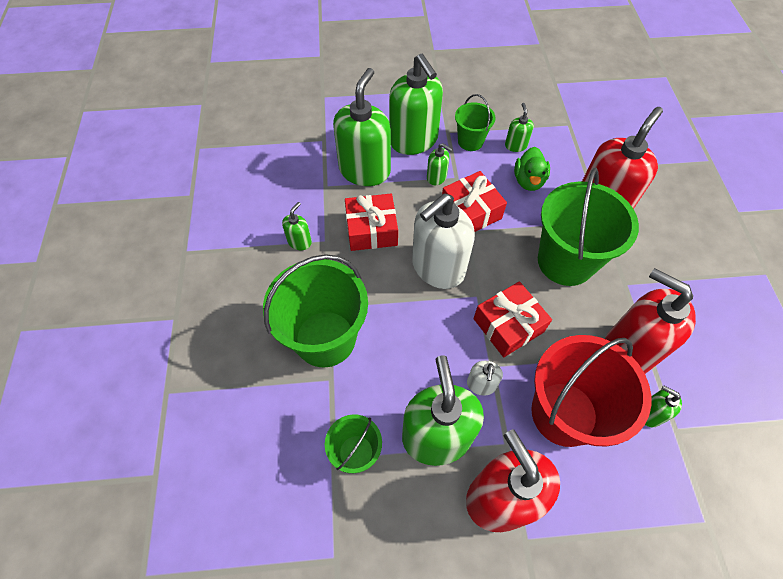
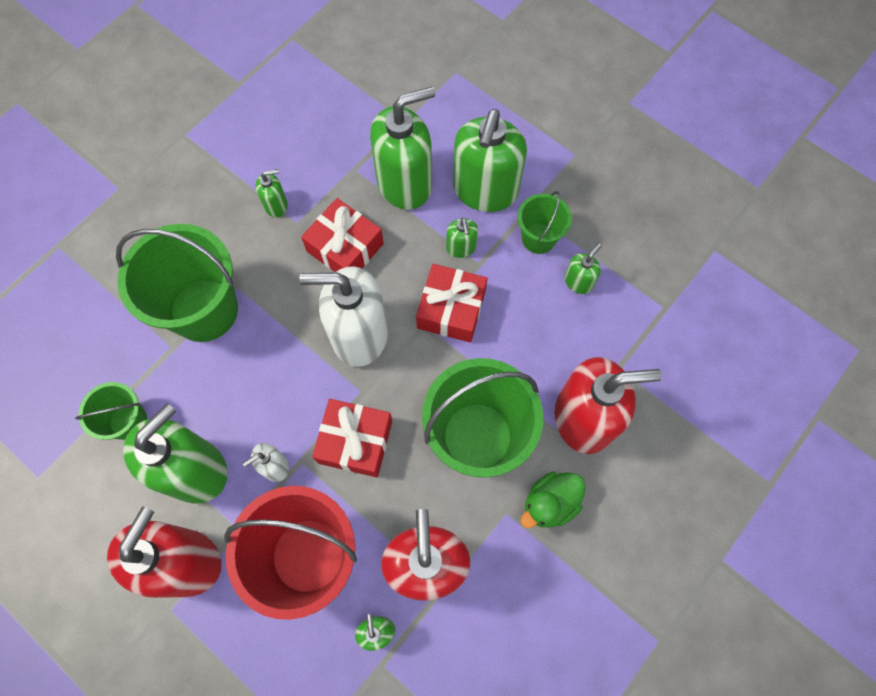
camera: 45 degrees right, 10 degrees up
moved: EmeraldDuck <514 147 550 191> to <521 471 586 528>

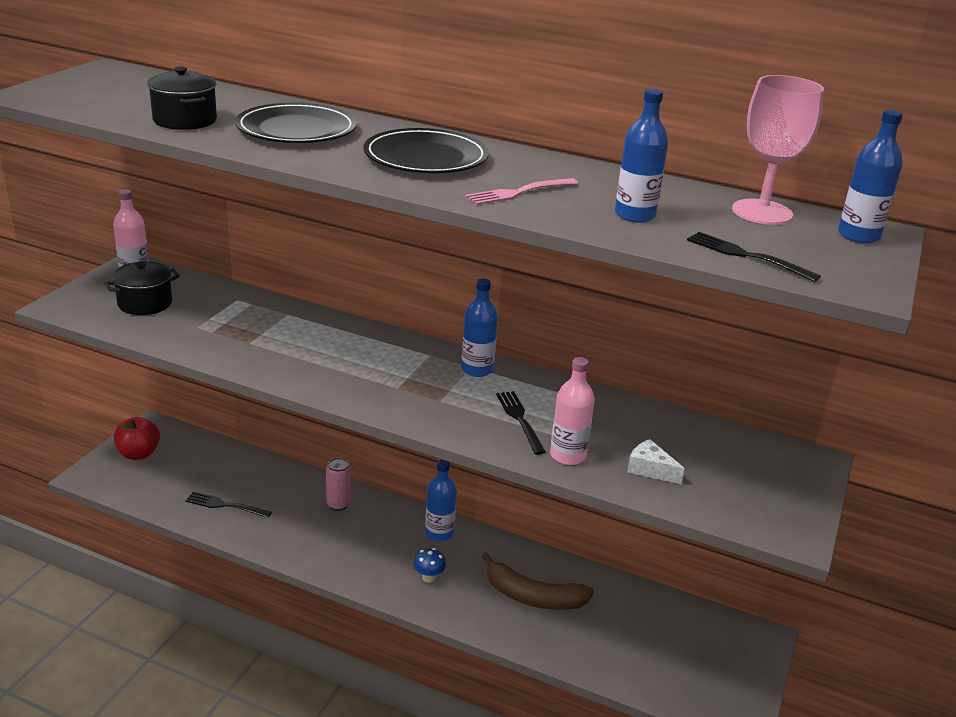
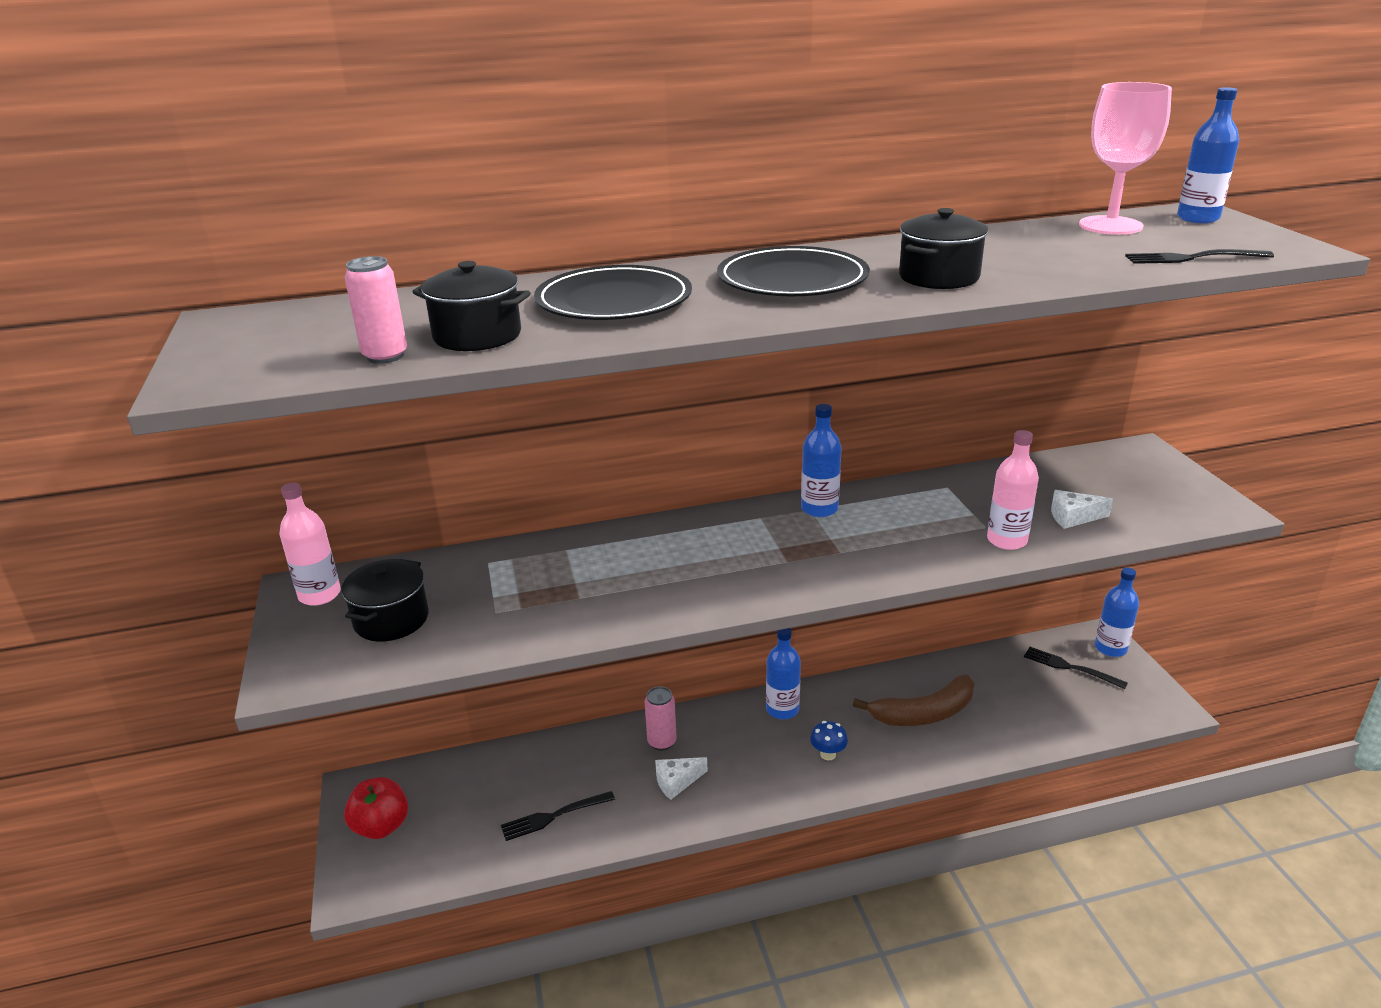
camera: 35 degrees left, 0 degrees up
added: RosePinkTin <345 256 407 364>; SnowWhiteCheeseWedge <655 757 707 800>
moved: JetBlackFork <496 391 546 455> to <1024 647 1128 689>; CobaltDrinkBottle <615 89 668 222> to <1095 568 1139 657>
replaced: RosePinkFork <465 178 578 205> to JetBlackStockpot <899 208 988 289>

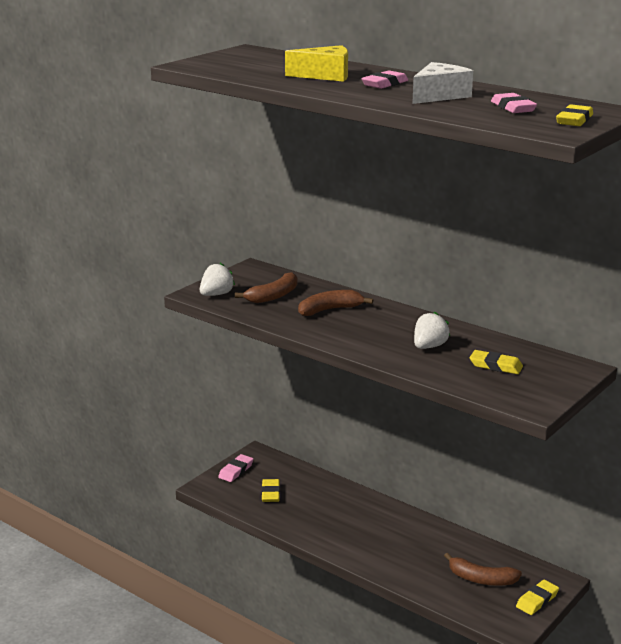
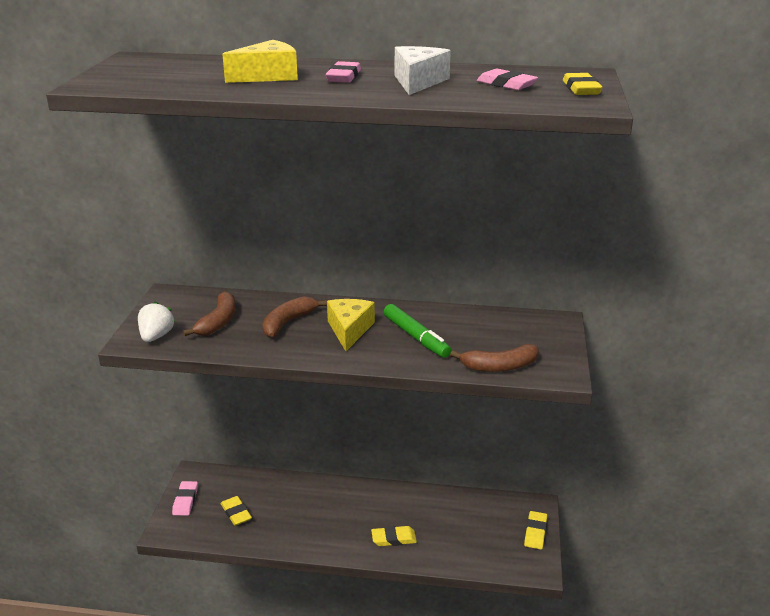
camera: 30 degrees left, 5 degrees up
added: YellowCheeseWedge <327 299 375 351>
moved: YellowEraser <470 350 523 374> to <371 526 417 546>; RussetBananaFruit <444 553 522 586> to <450 344 539 372>
replaced: SnowWhiteBerry <414 312 450 349> to EmeraldMarker <384 304 451 358>

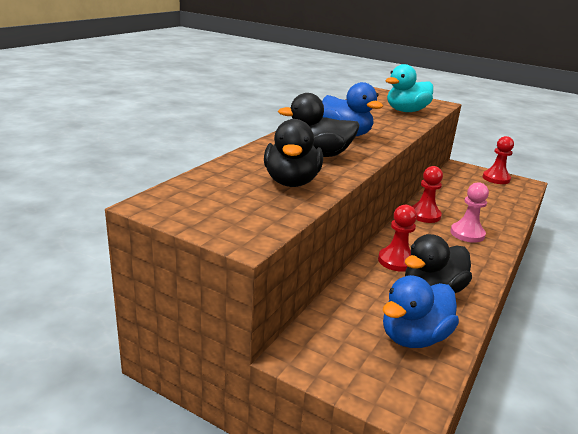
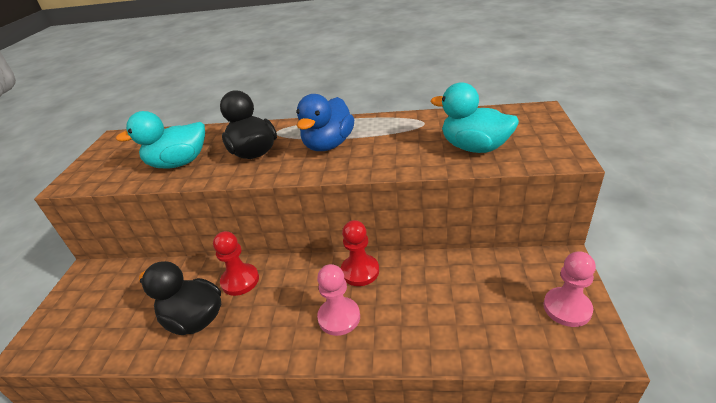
camera: 70 degrees right, 10 degrees up
removed: CobaltDuck <383 275 459 348>
recoloured: JetBlackDuck <264 119 323 187> to TurquoiseDuck <116 111 205 169>; ScarletGamePawn <483 136 514 184> to RosePinkGamePawn <543 251 596 327>

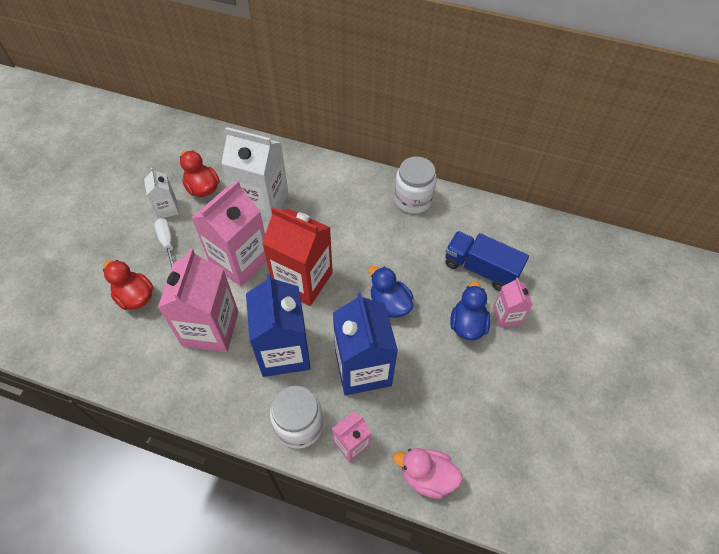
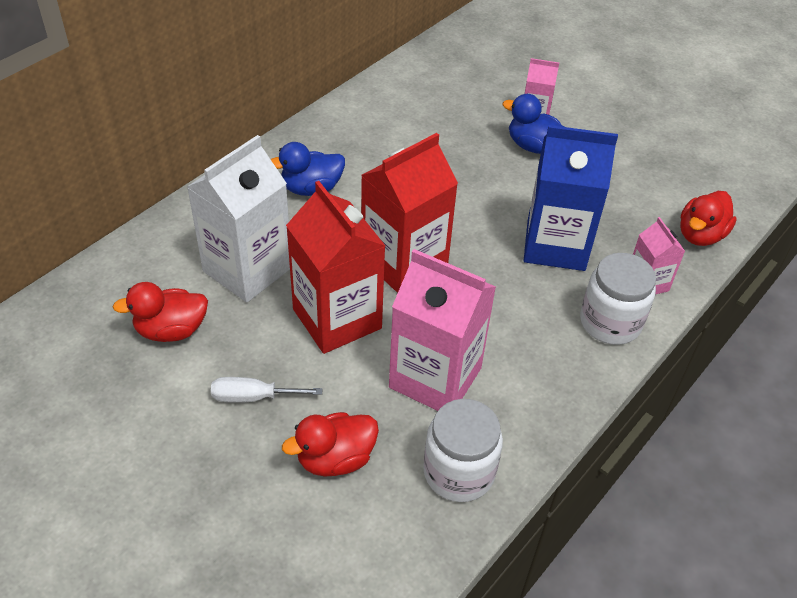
camera: 70 degrees left, 10 degrees down
removed: SnowWhiteJuiceCarton <144 168 179 219>; CobaltJuiceCarton <246 274 311 377>; CobaltLorry <445 231 529 291>
moved: CobaltDuck <369 266 413 318> to <271 142 345 196>; SnowWhitePreserveJar <394 156 437 214> to <423 399 503 502>
recoloured: RosePinkJuiceCarton <192 180 267 286> to ScarletJuiceCarton <286 181 385 354>; RosePinkDuck <393 448 463 499> to ScarletDuck <680 191 737 246>

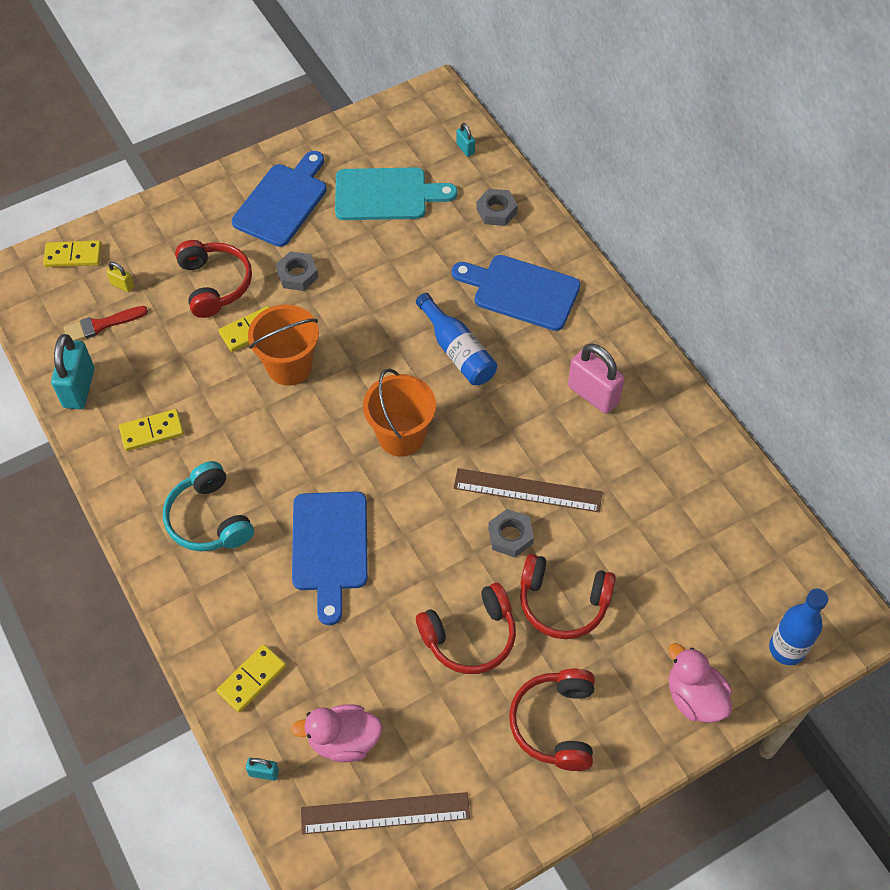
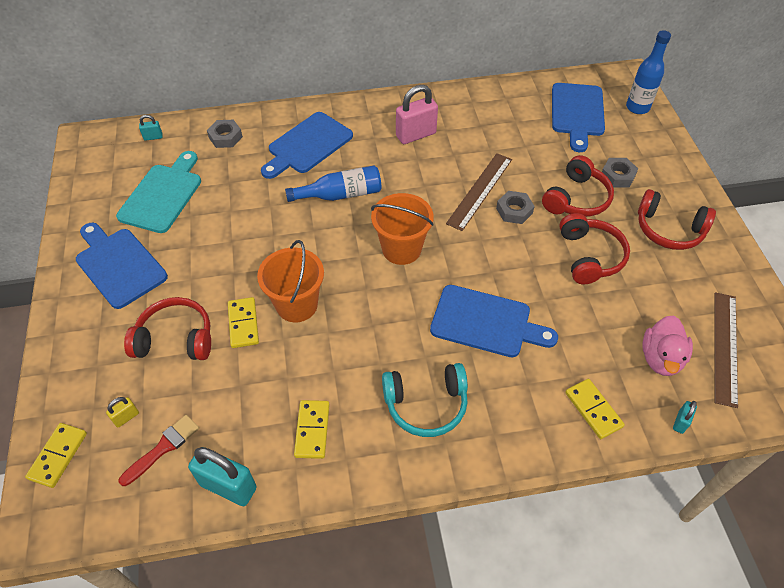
camera: 70 degrees left, 5 degrees down
removed: RosePinkDuck <669 643 732 723>
added: CobaltCuttingBoard <552 83 605 152>
moved: AshGreyHexNut <276 251 318 291> to <602 158 638 187>
turned: ScarletPaintbrush <64 306 148 341> = <118 415 199 486> 135 degrees counterclockwise

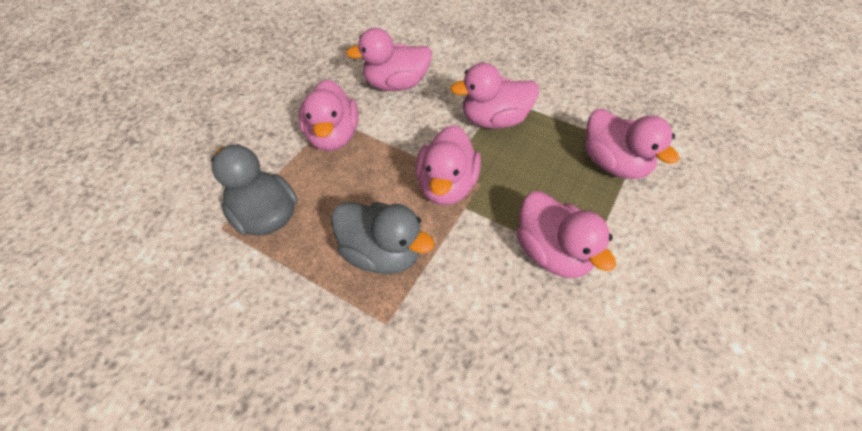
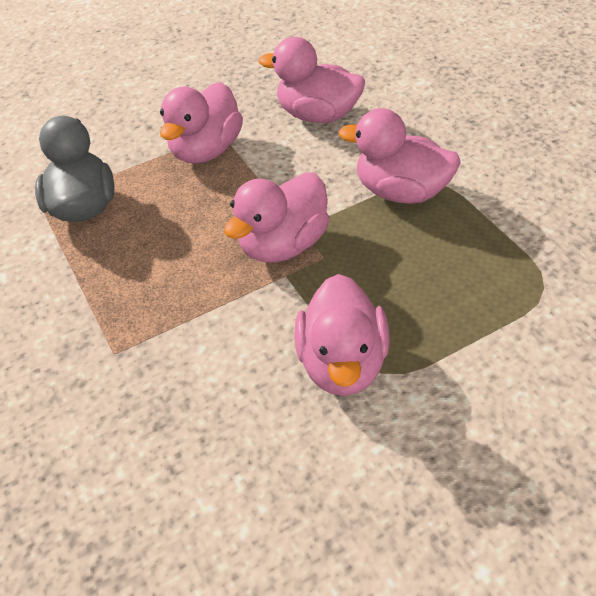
camera: 35 degrees right, 5 degrees down
removed: AshGreyDuck <331 202 434 274>; RosePinkDuck <585 109 679 179>

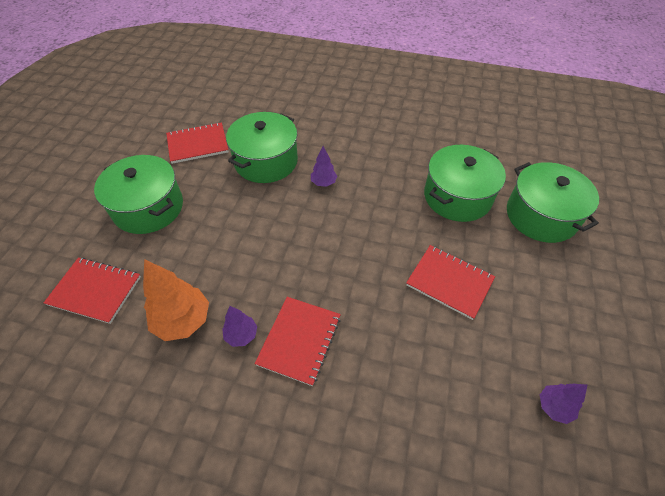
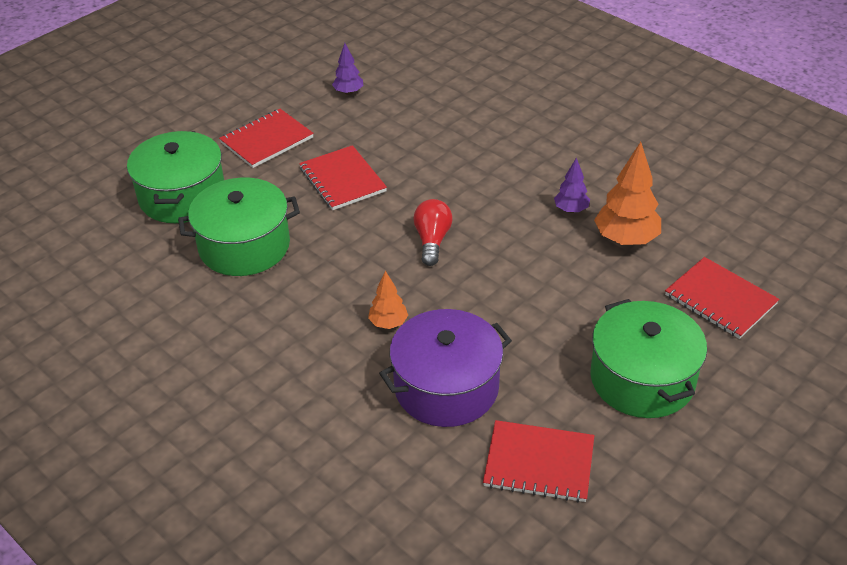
camera: 150 degrees left, 10 degrees down
added: ScarletLightbulb <413 199 452 266>
moved: ScarletNotebook <254 297 341 386> to <219 109 314 168>
recoloured: VioletFirTree <311 146 337 187> to OrangeFirTree <368 271 408 329>; EmeraldStockpot <226 112 298 183> to VioletStockpot <379 309 512 427>

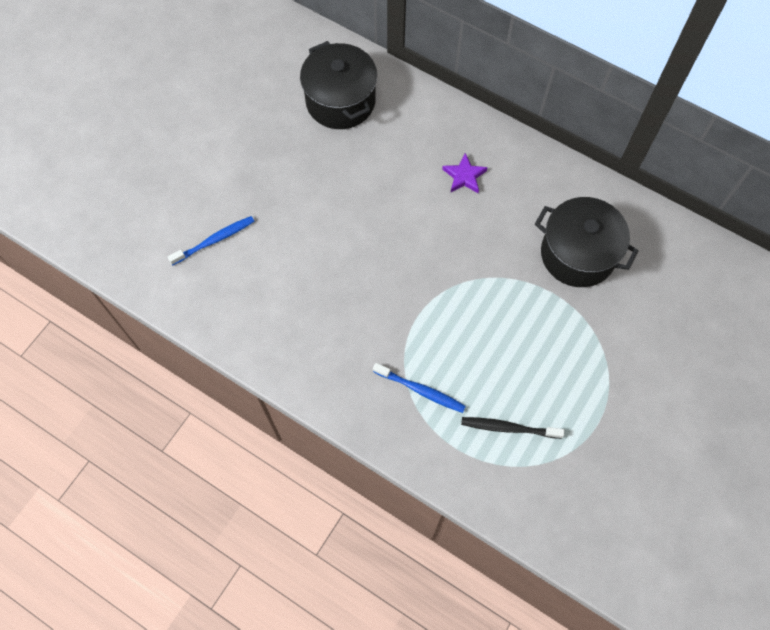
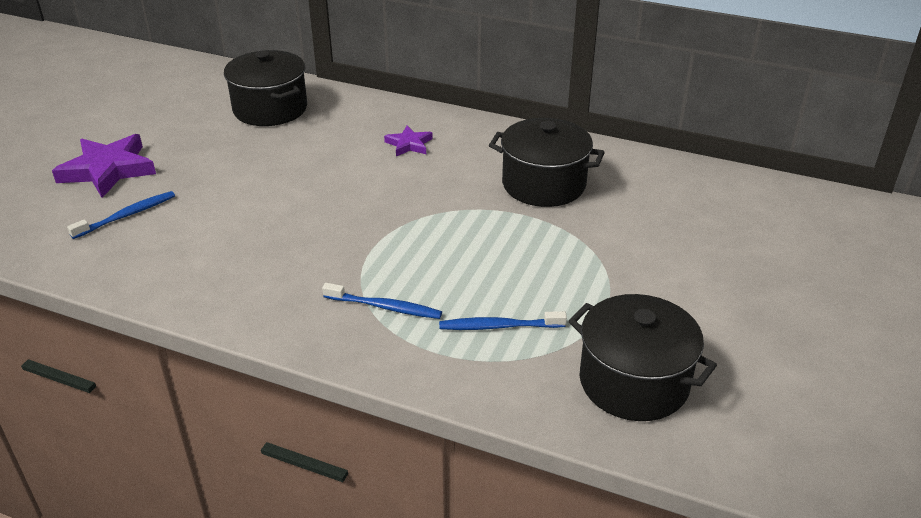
camera: 10 degrees left, 30 degrees down
added: VioletFivePointedStar <52 134 156 198>; JetBlackStockpot <569 294 717 421>
recoloured: JetBlackDentalBrush <461 417 564 439> to CobaltDentalBrush <439 311 567 330>

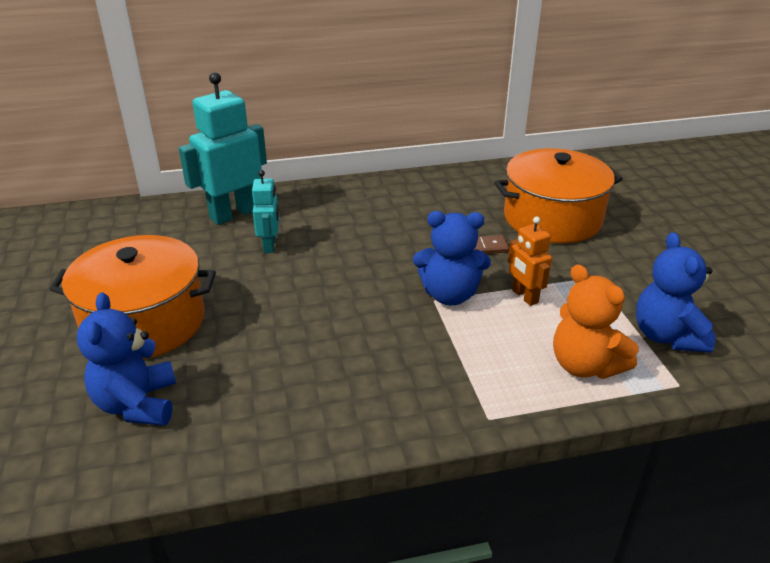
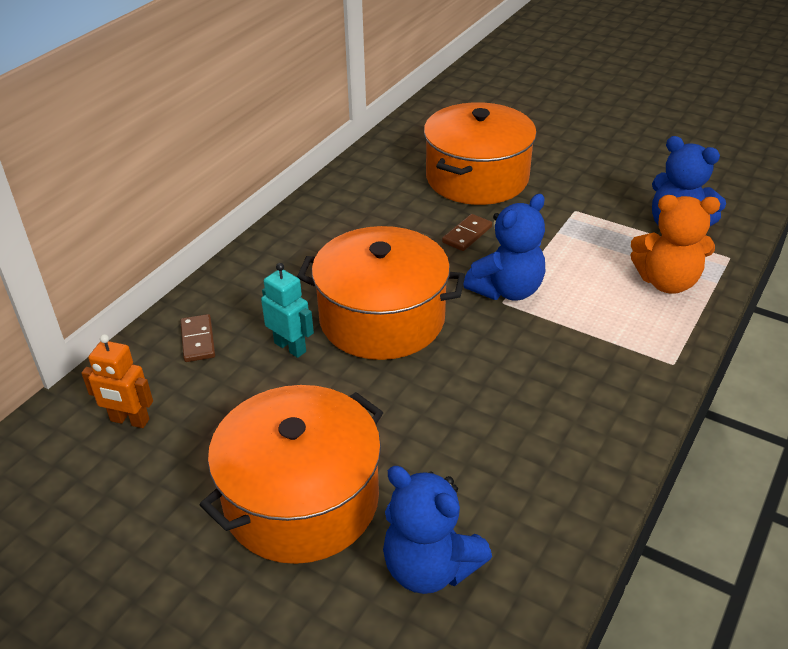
camera: 45 degrees left, 5 degrees up
added: OrangeStockpot <297 226 465 360>
moved: OrangeToyRobot <508 217 552 306> to <81 334 153 428>
replaced: TurquoiseToyRobot <179 72 267 225> to RussetDomino <181 314 215 362>

